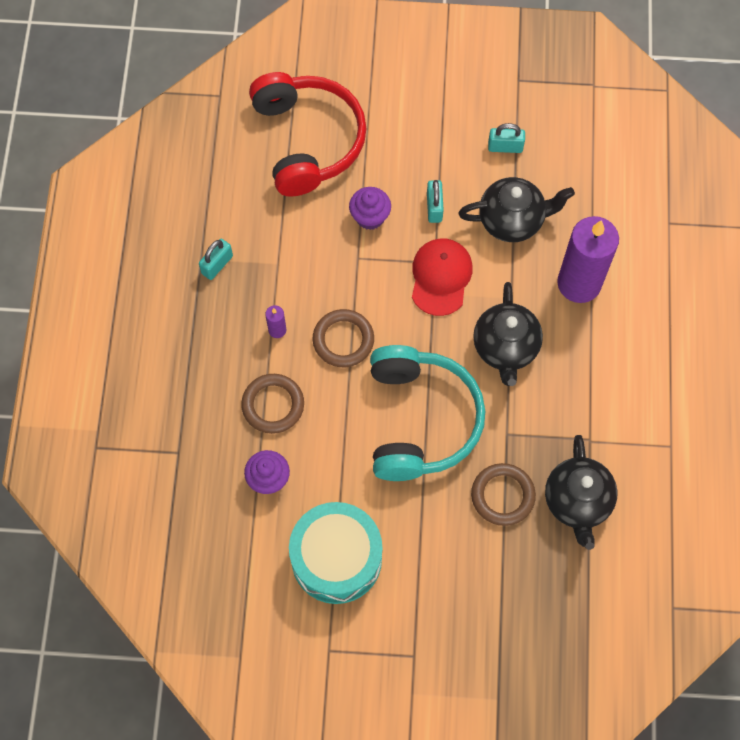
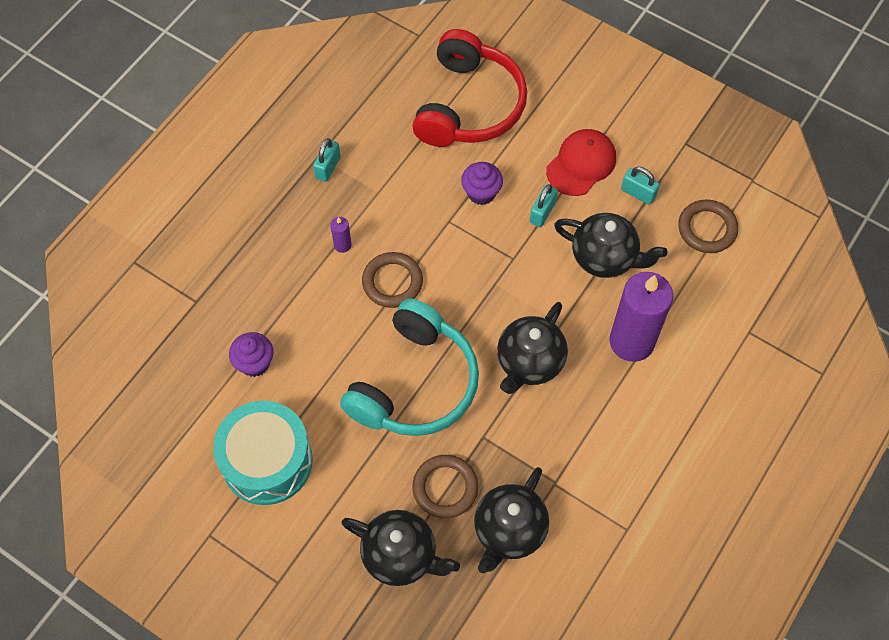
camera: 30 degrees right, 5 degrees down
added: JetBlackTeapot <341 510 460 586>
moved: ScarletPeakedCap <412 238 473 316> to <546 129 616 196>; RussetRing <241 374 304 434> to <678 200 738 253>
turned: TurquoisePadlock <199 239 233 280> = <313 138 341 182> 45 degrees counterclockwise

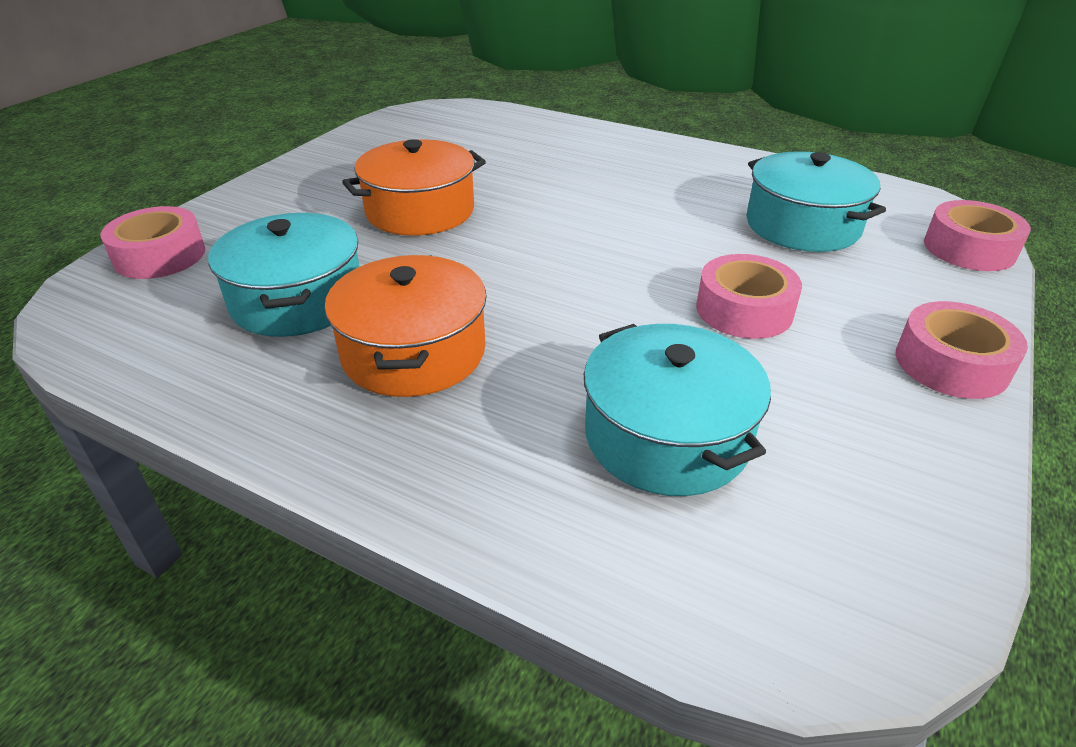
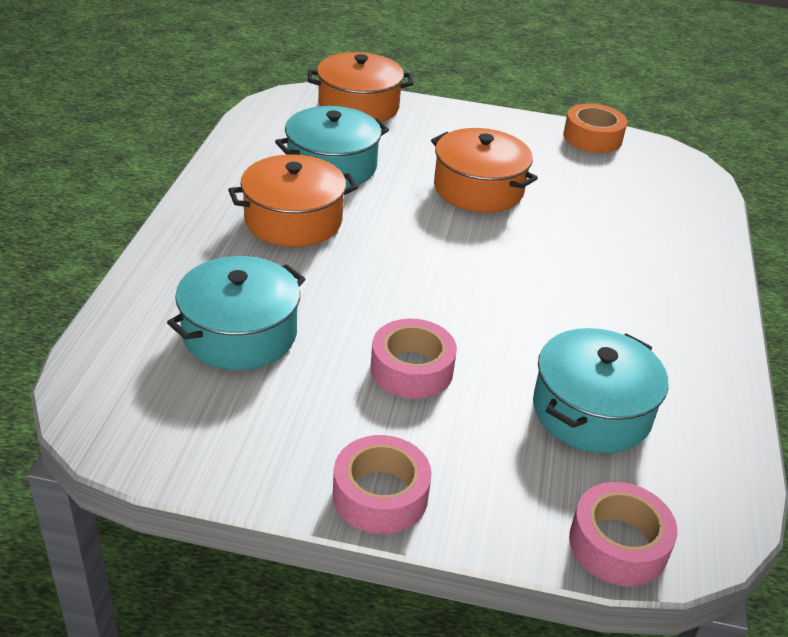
camera: 70 degrees right, 0 degrees up
added: OrangeRollOfTape <563 103 627 153>
replaced: RosePinkRollOfTape <101 206 205 279> to OrangeStockpot <308 52 413 122>

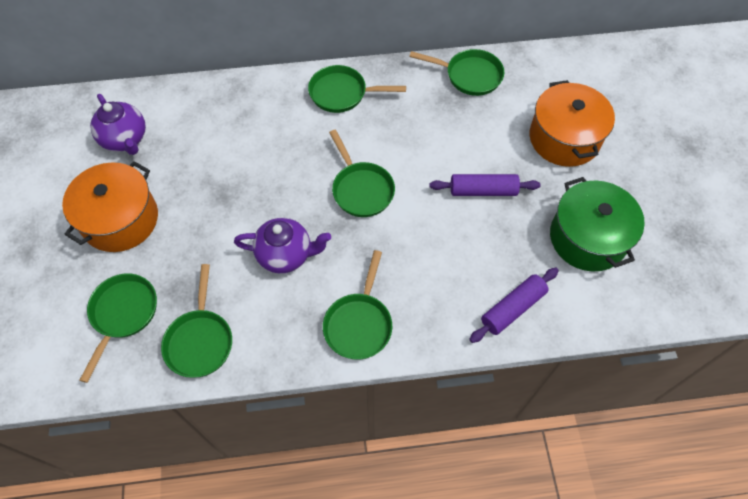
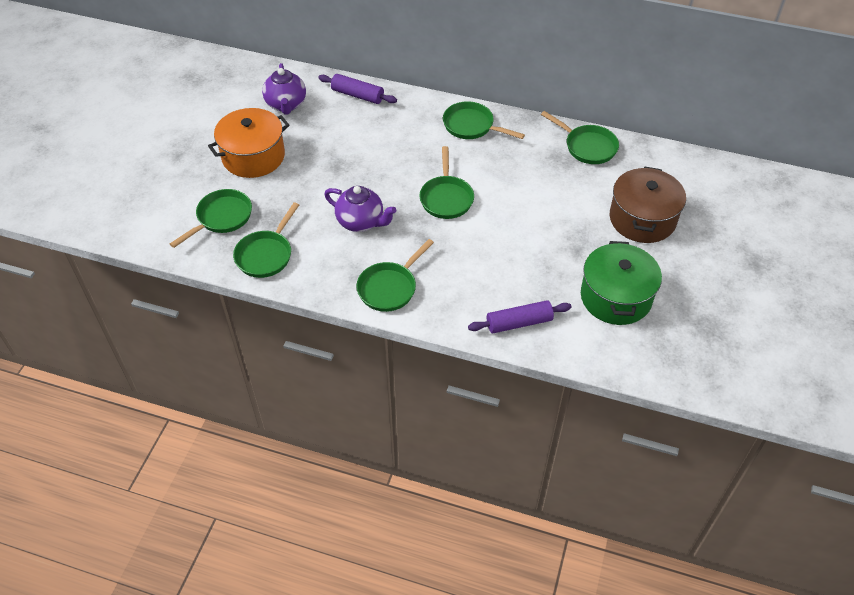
camera: 25 degrees right, 10 degrees down
moved: VioletRollingPin <429 174 541 196> to <318 74 397 104>
recoloured: OrangeStockpot <530 80 615 167> to RussetStockpot <610 166 686 243>

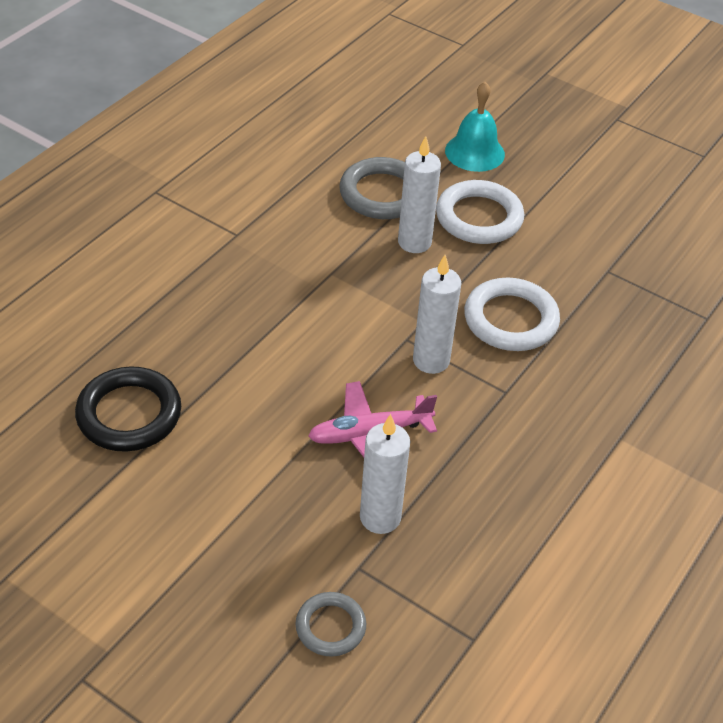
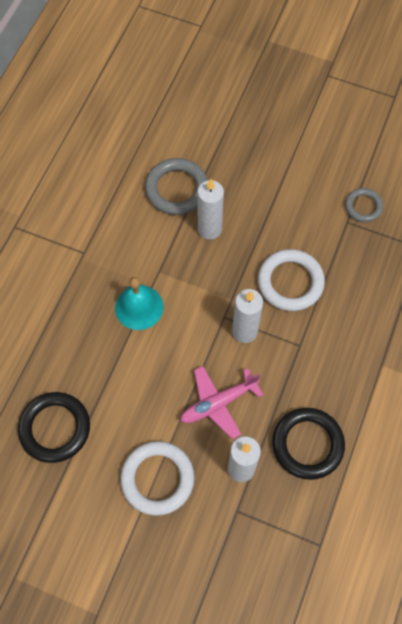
camera: 10 degrees left, 20 degrees up
added: JetBlackRing <272 408 345 480>
moved: TurquoiseHandBell <445 82 505 172> to <115 277 164 330>; SnowWhiteRing <436 180 524 244> to <120 441 194 516>; AshGreyRing <295 592 366 657> to <345 188 383 222>

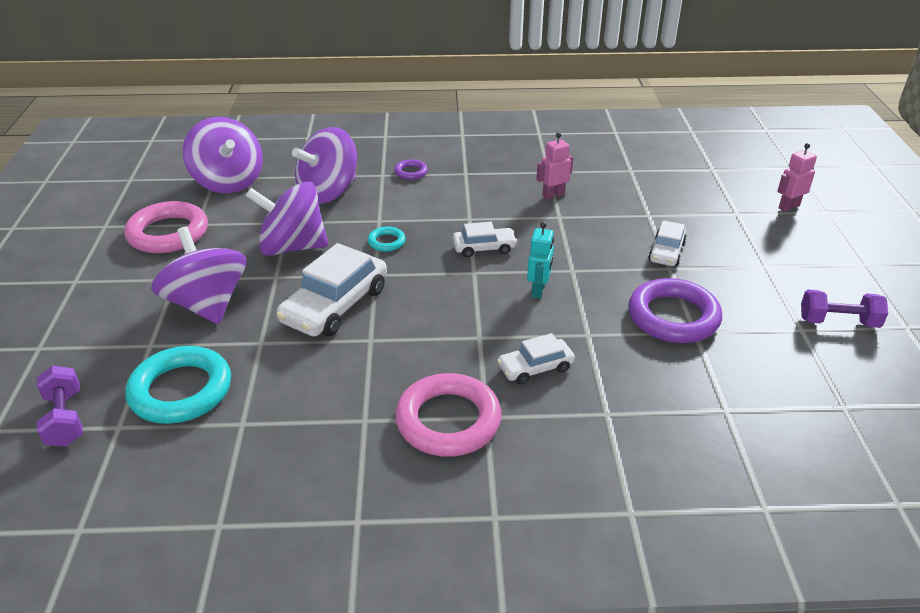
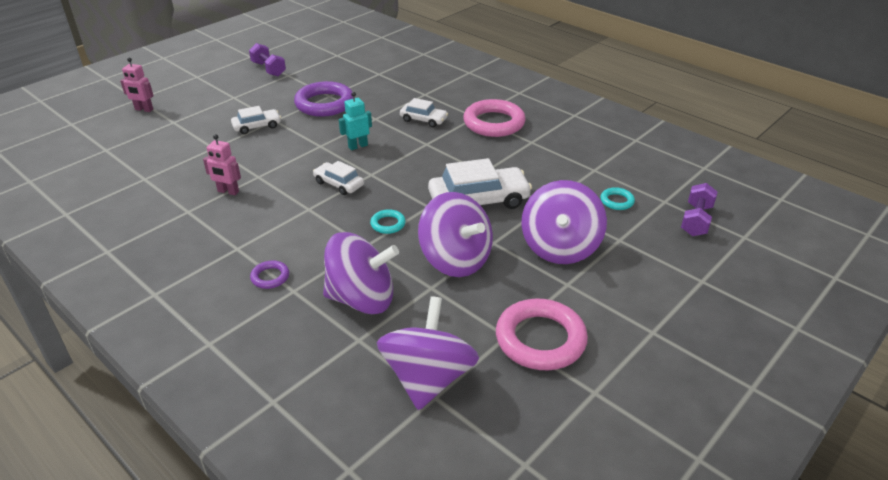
camera: 135 degrees left, 0 degrees up
resized: TurquoiseRing <125 346 231 424> = <600 187 635 210> x0.47

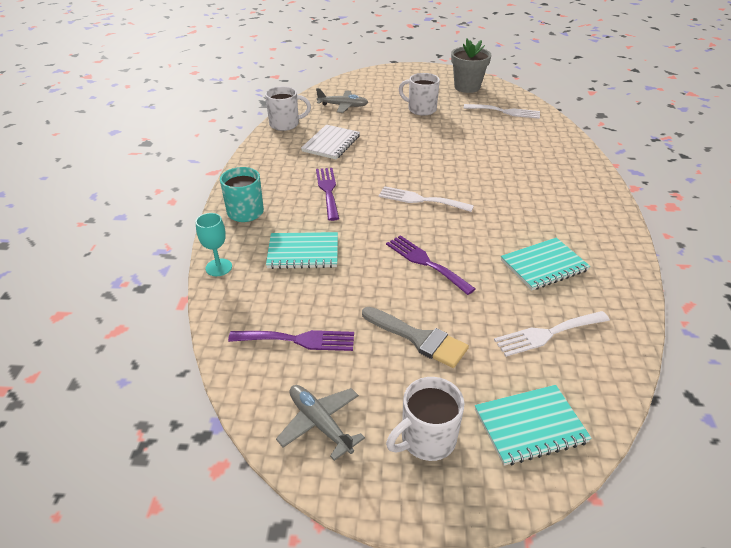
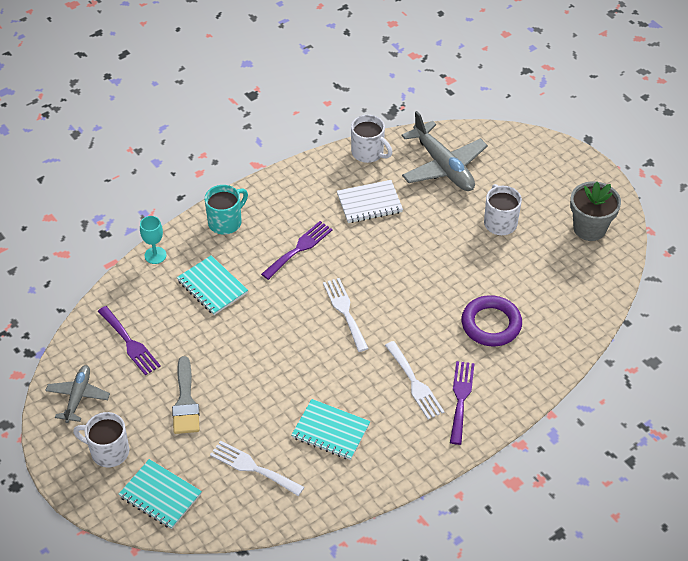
camera: 50 degrees right, 10 degrees up
added: VioletRing <461 295 522 346>
moved: SnowWhiteFork <464 104 540 119> to <385 341 444 420>; VioletFork <386 235 476 295> to <450 361 475 445>
resized: AshGreyAeroplane <316 88 368 113> = <402 111 488 191> x1.69

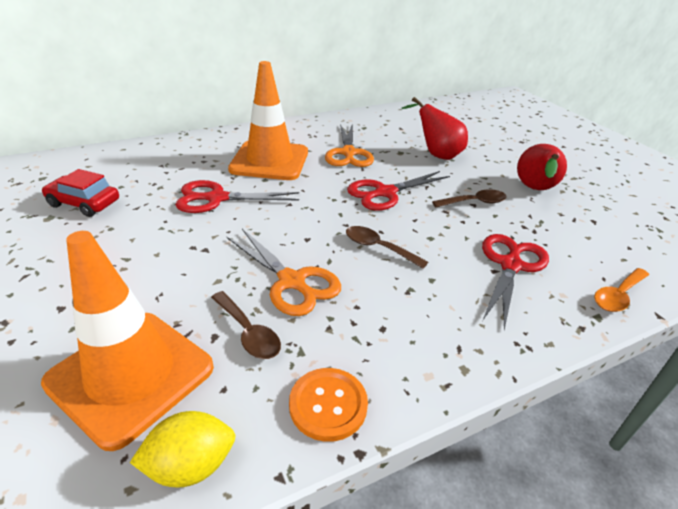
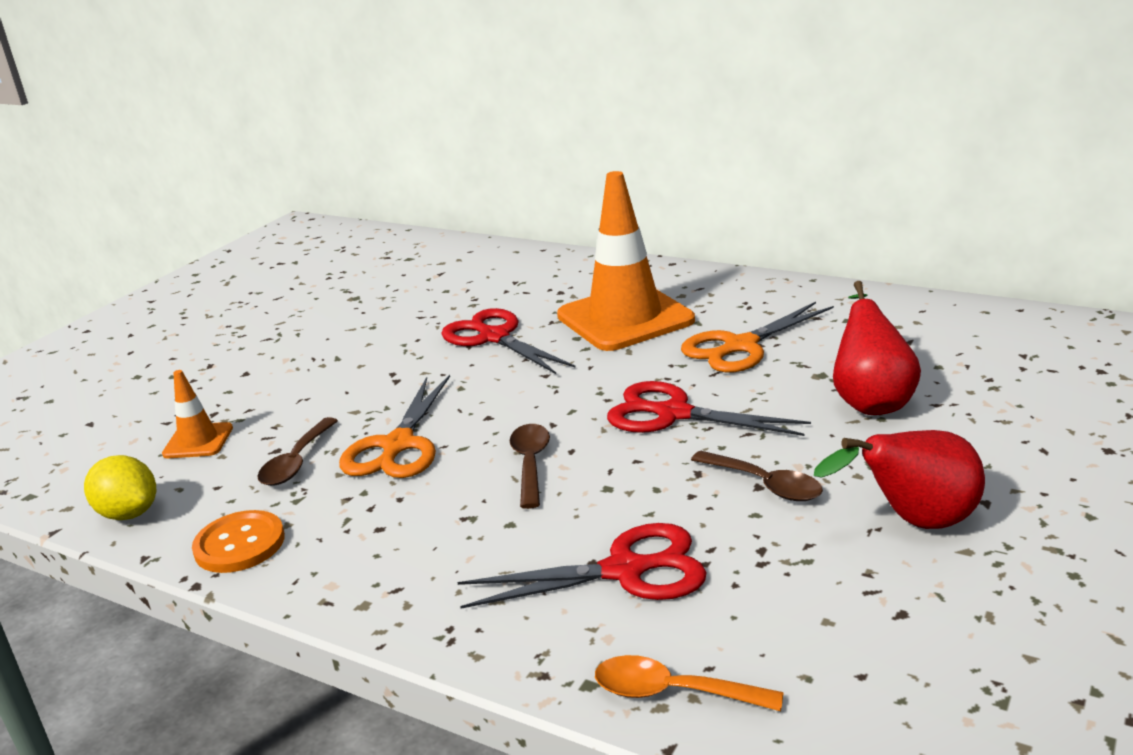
camera: 60 degrees right, 10 degrees down
removed: ScarletToyCar <42 169 119 217>
resized: OrangeRoadCone <41 231 214 451> = <162 370 233 458> x0.46

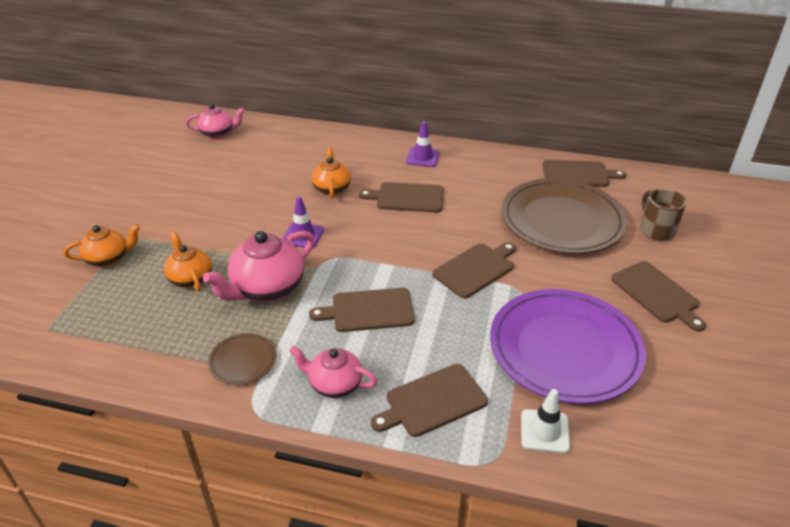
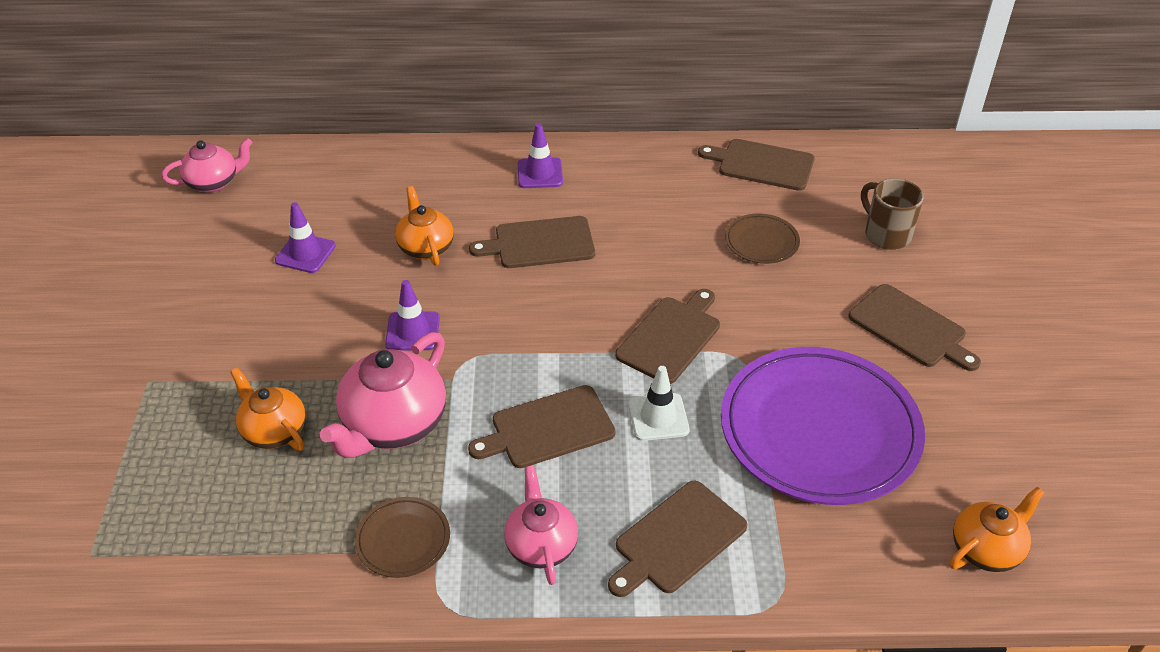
camera: 15 degrees left, 5 degrees up
added: VioletRoadCone <275 202 336 273>
moved: SnowWhiteRoadCone <521 389 570 453> to <628 366 690 441>; OrangeTeapot <64 224 140 267> to <950 487 1044 572>
turned: RosePinkTeapot <289 346 377 398> = <504 466 578 585> 75 degrees clockwise; RussetCuttingBoard <543 160 626 187> = <698 139 815 191> 150 degrees counterclockwise
resized: RussetFlatDish <501 178 627 254> = <725 213 800 264> x0.44

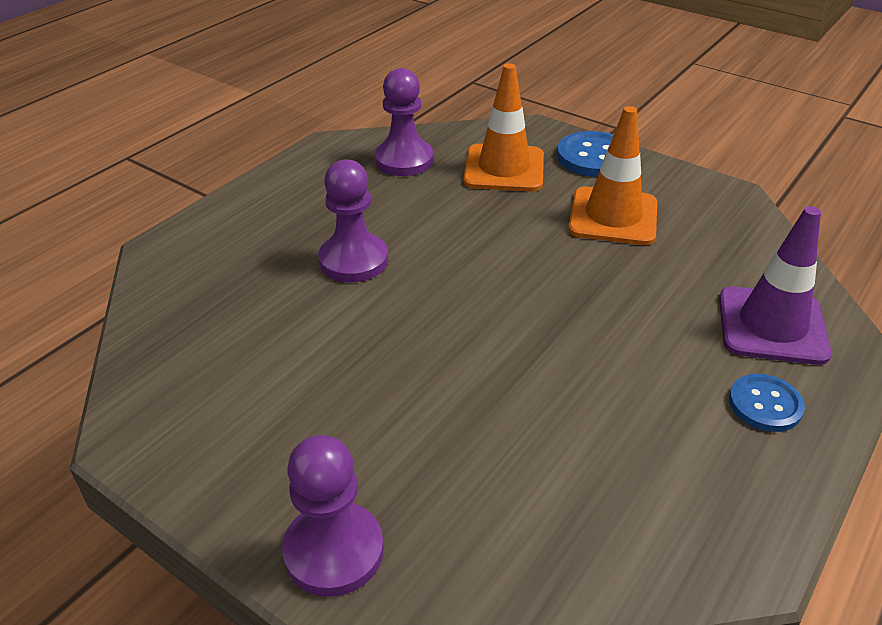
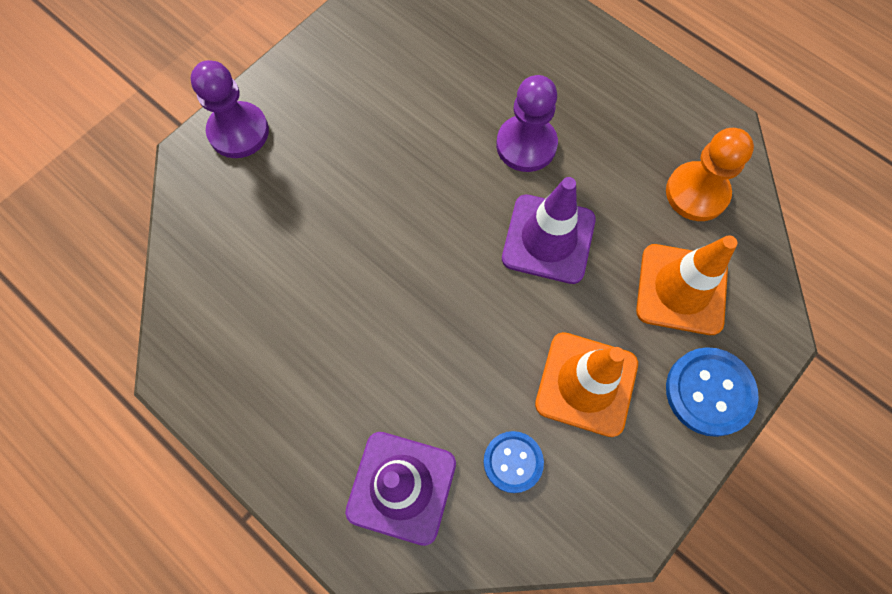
camera: 95 degrees right, 30 degrees up
added: VioletRoadCone <502 177 596 284>
moved: CobaltShirtButton <729 374 805 432> to <484 431 544 493>
recoloured: VioletGamePawn <374 68 434 176> to OrangeGamePawn <666 128 754 221>

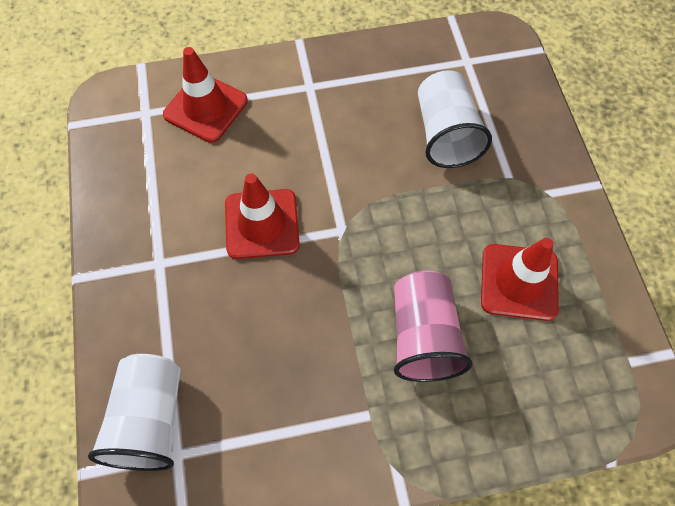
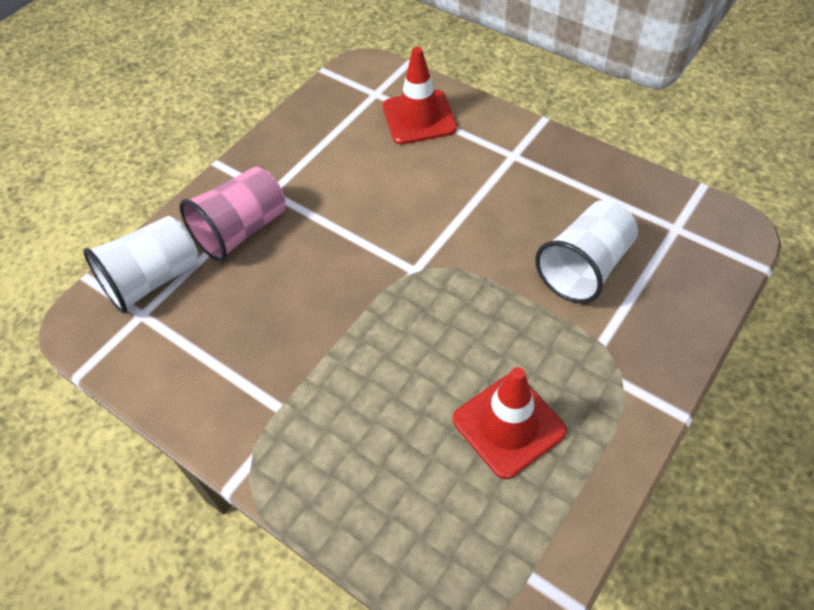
camera: 50 degrees right, 10 degrees down
removed: ScarletRoadCone <225 173 300 259>
moved: RosePinkBeaker <394 271 472 382> to <179 167 285 261>

